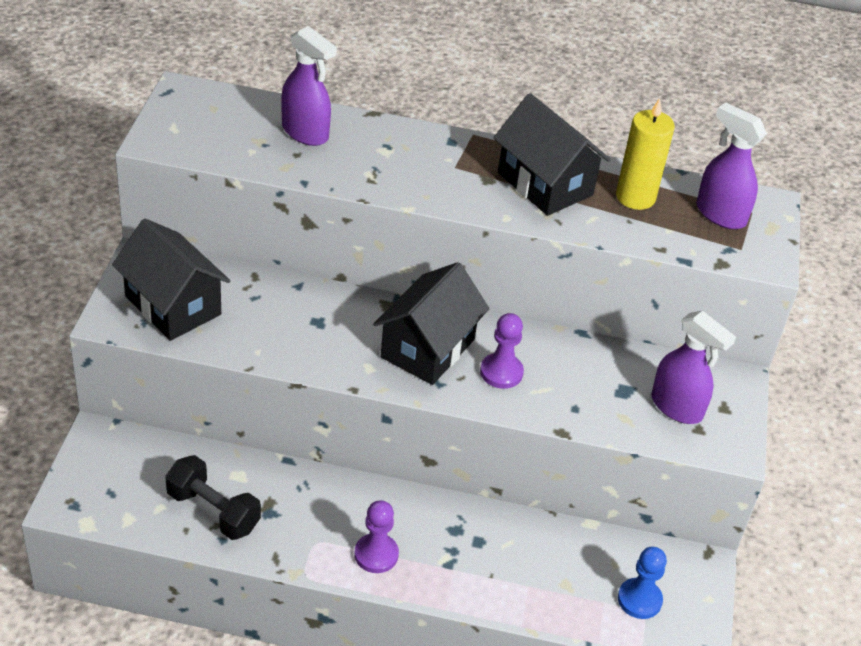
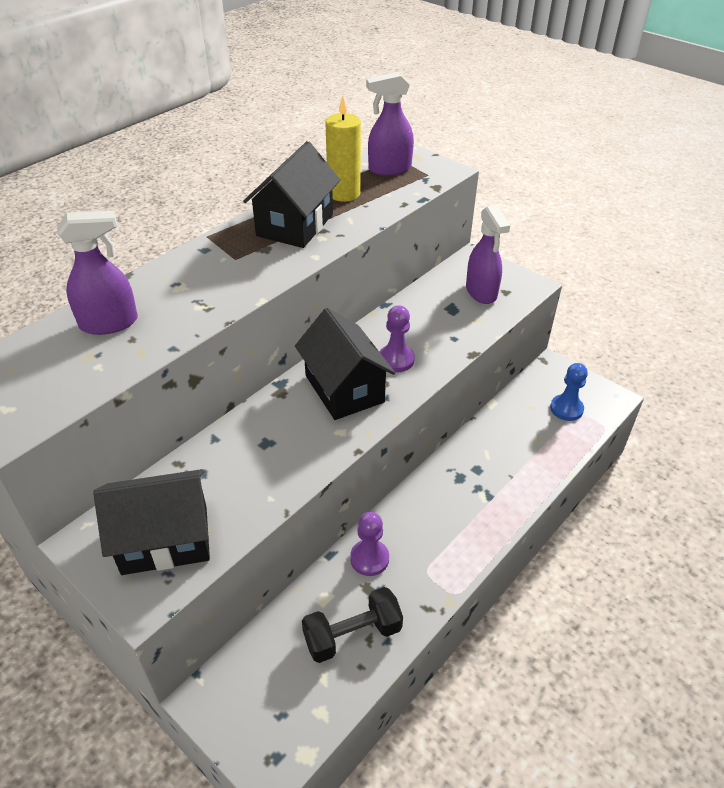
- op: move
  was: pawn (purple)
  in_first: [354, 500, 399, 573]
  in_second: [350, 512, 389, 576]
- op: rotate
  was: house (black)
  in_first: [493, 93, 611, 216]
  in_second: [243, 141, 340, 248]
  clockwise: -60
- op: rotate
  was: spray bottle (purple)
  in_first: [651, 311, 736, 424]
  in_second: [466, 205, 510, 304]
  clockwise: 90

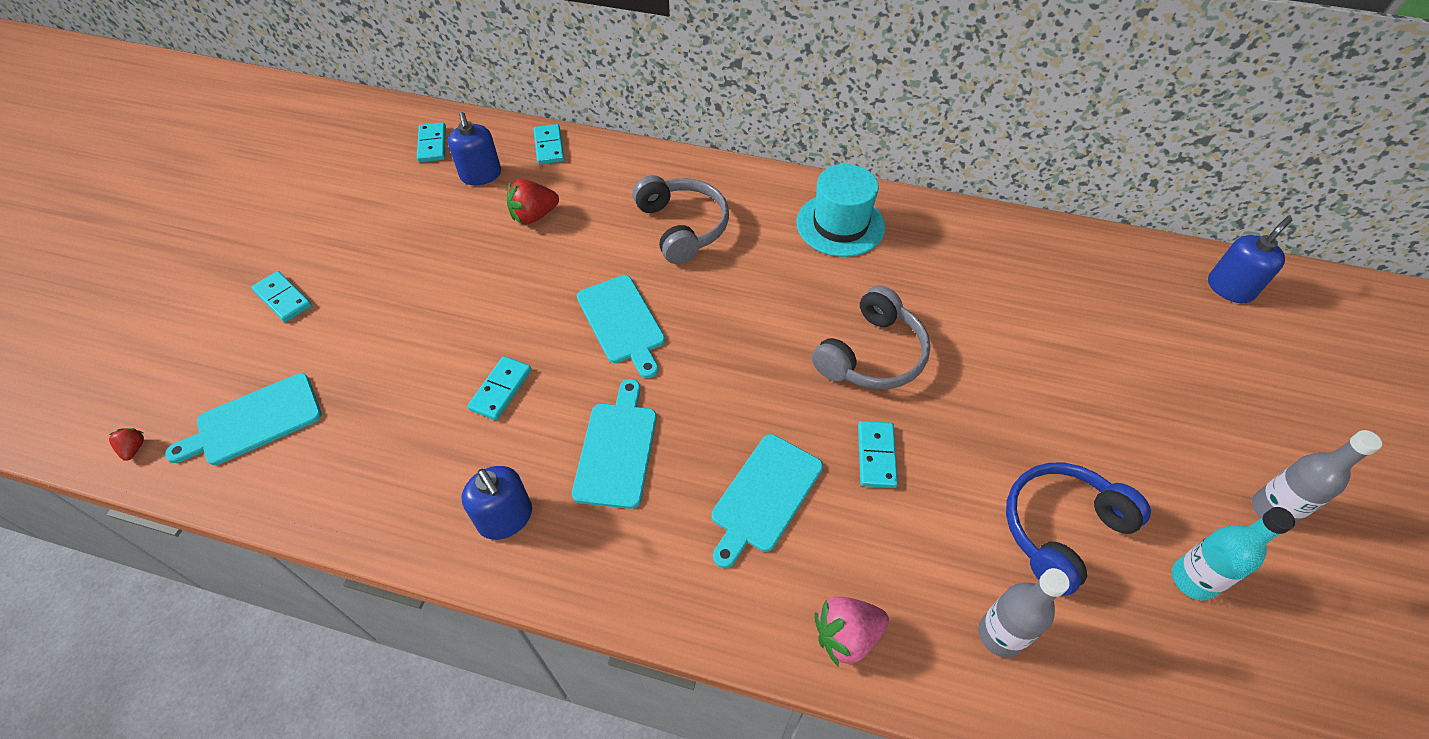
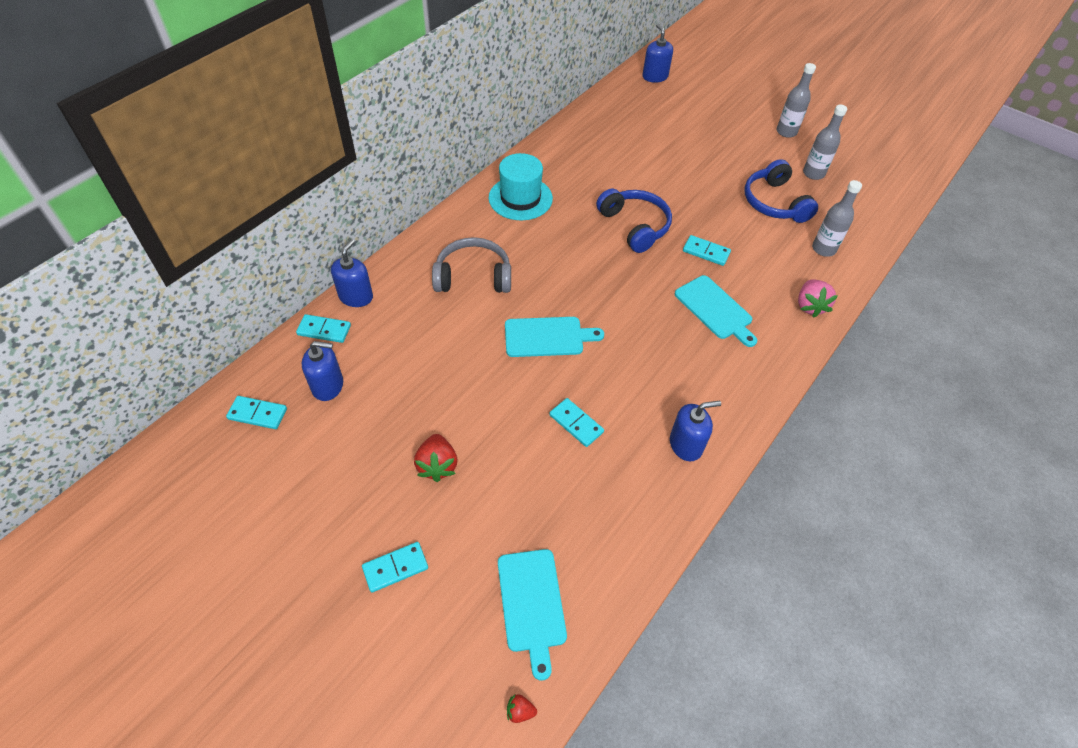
- op: delete
  was: cutting board (turquoise)
  in_first: [572, 379, 657, 509]
- op: insert
  now: soap dispenser (blue)
  in_second: [331, 239, 373, 307]
- op: move
  was: strawberry (red)
  in_first: [507, 179, 559, 225]
  in_second: [414, 434, 457, 482]
- op: recolor
  was: headphones (grey)
  now: headphones (blue)
  in_first: [812, 285, 931, 389]
  in_second: [596, 189, 672, 253]
- op: recolor
  was: bottle (turquoise)
  now: bottle (grey)
  in_first: [1172, 507, 1295, 601]
  in_second: [803, 104, 847, 180]

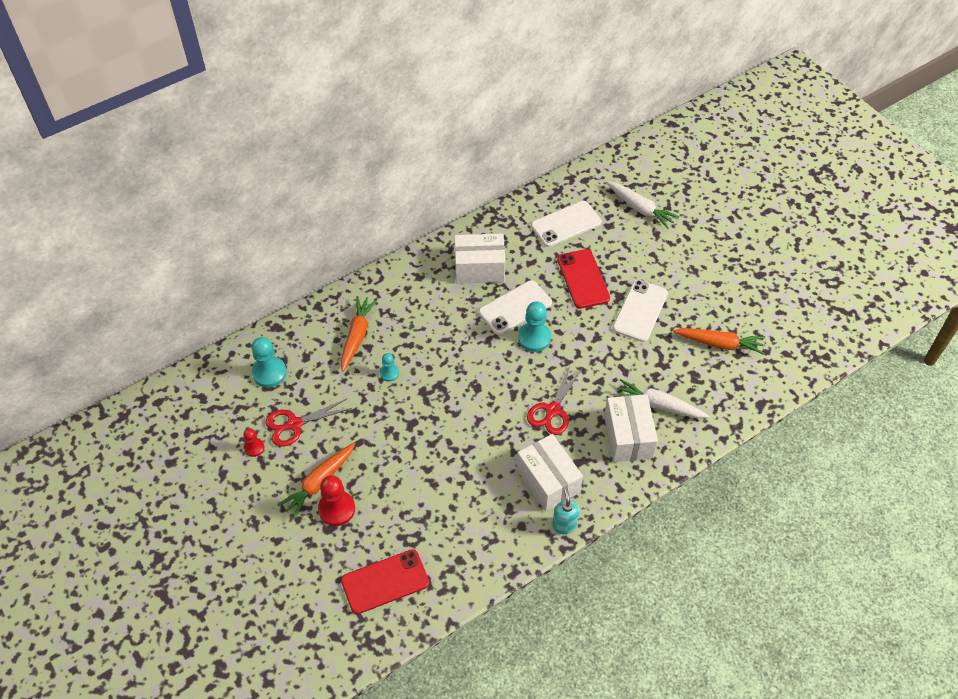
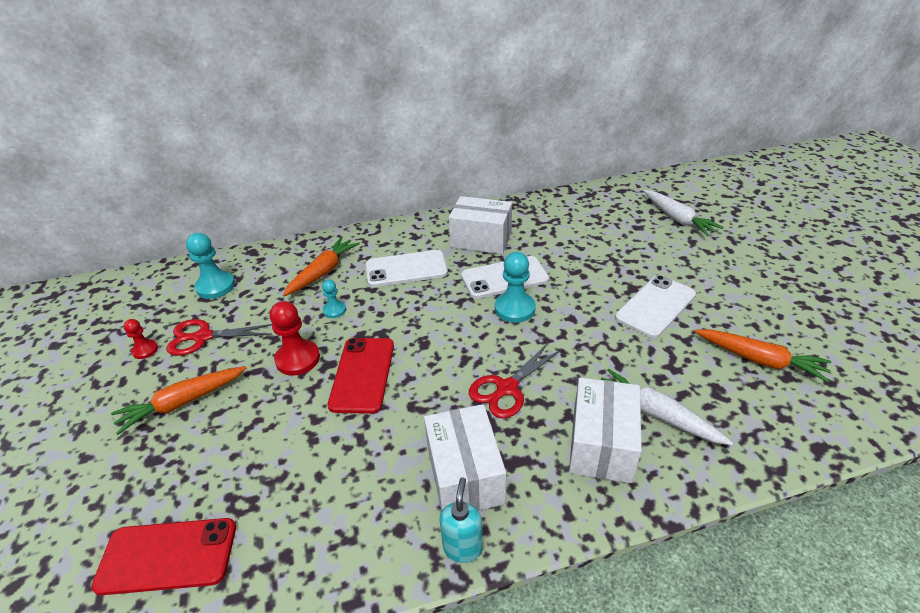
- op: move
  was: pawn (red)
  in_first: [318, 475, 355, 526]
  in_second: [270, 301, 320, 375]
- op: move
  was: phone (white)
  in_first: [531, 201, 602, 247]
  in_second: [366, 250, 448, 287]
- op: move
  was: phone (red)
  in_first: [557, 249, 610, 309]
  in_second: [328, 338, 394, 414]

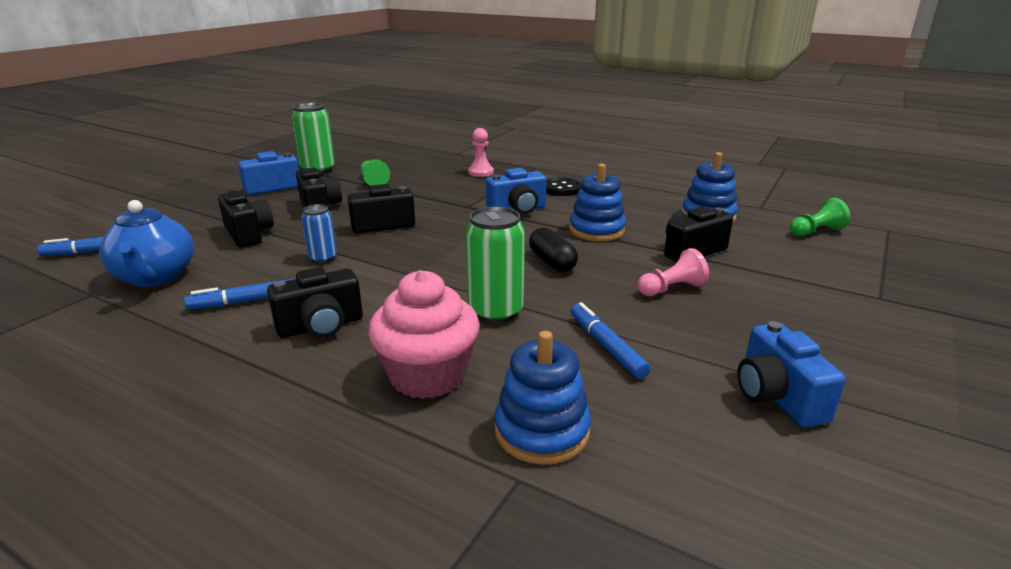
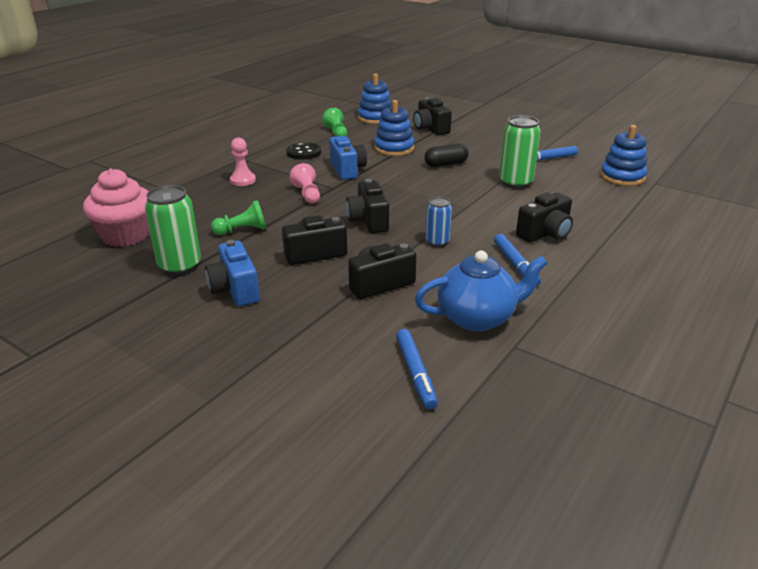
- op: delete
  was: camera (blue)
  in_first: [737, 321, 846, 428]
- op: move
  was: cupcake (pink)
  in_first: [368, 270, 480, 399]
  in_second: [83, 168, 150, 247]
- op: move
  was: pawn (pink)
  in_first: [638, 248, 709, 296]
  in_second: [289, 163, 320, 204]
- op: move
  was: pawn (green)
  in_first: [789, 198, 850, 236]
  in_second: [322, 108, 347, 137]
- op: rotate
  was: camera (black)
  in_first: [267, 267, 363, 338]
  in_second: [516, 192, 573, 243]
  clockwise: 75

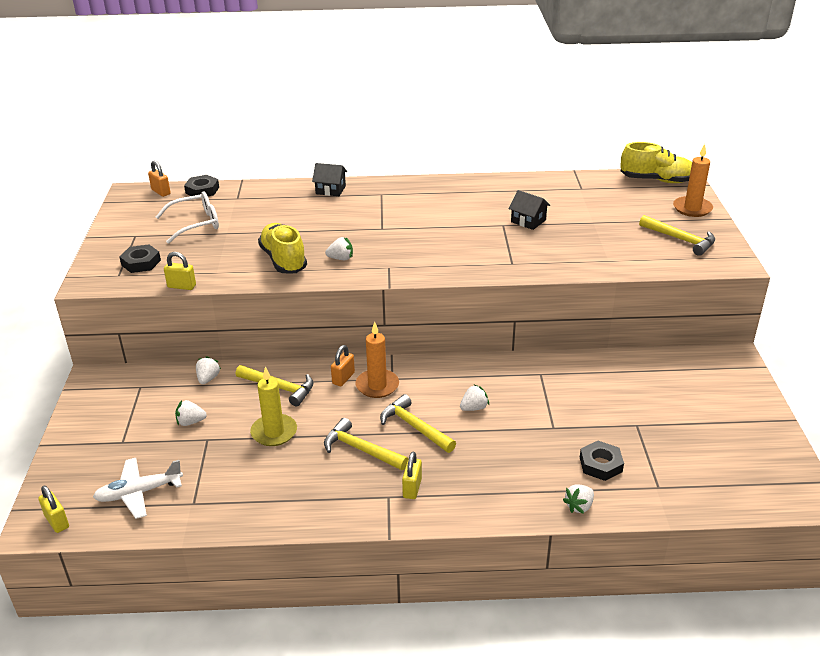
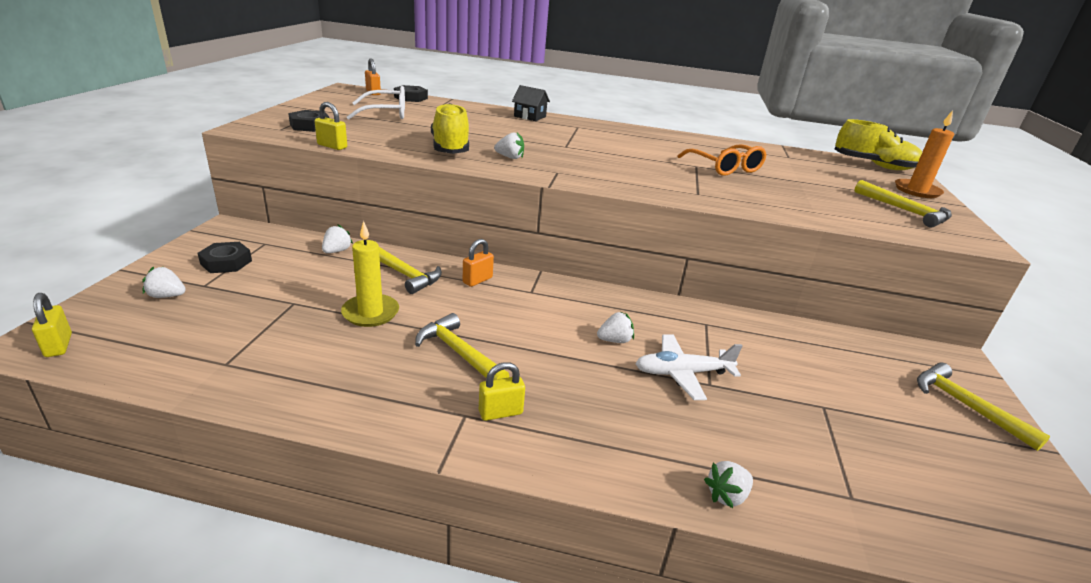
- op: delete
  was: candle (orange)
  in_first: [356, 322, 399, 398]
- op: move
  was: plane (white)
  in_first: [93, 458, 183, 519]
  in_second: [635, 334, 742, 400]
- op: move
  was: strawberry (white)
  in_first: [175, 400, 207, 426]
  in_second: [142, 267, 186, 298]
- op: move
  was: hammer (yellow)
  in_first: [380, 394, 456, 453]
  in_second: [917, 363, 1050, 451]
- op: move
  was: nut (black)
  in_first: [580, 441, 624, 481]
  in_second: [198, 242, 252, 273]
- op: replace
  was: house (black)
  now: glasses (orange)
  in_first: [509, 190, 550, 230]
  in_second: [677, 144, 766, 176]
- op: rotate
  was: padlock (yellow)
  in_first: [402, 452, 422, 499]
  in_second: [479, 362, 525, 421]
  clockwise: 45

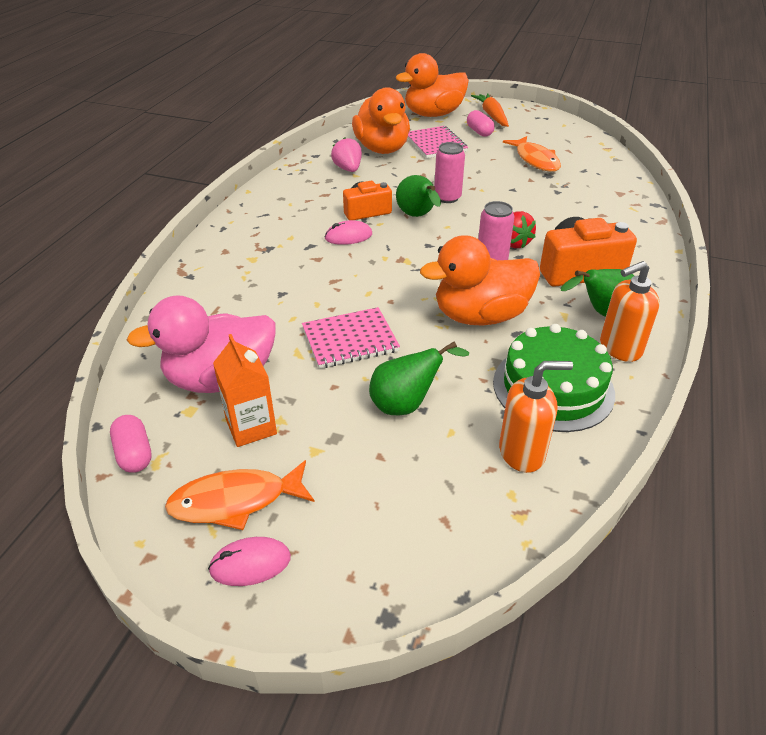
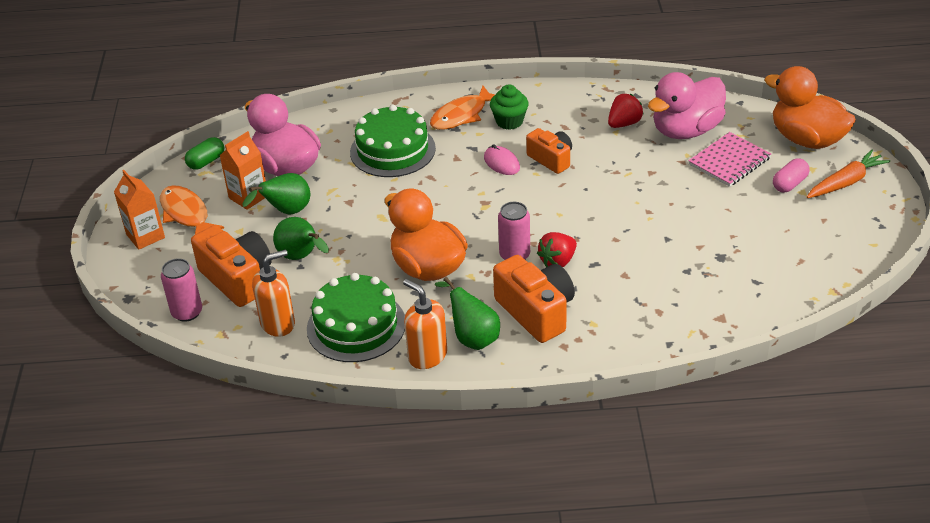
- op: delete
  was: notebook (pink)
  in_first: [302, 307, 400, 369]
- op: insert
  now: camera (orange)
  in_second: [191, 225, 272, 307]
- op: insert
  now: cake (green)
  in_second: [350, 105, 436, 177]
- op: insert
  now: cupcake (green)
  in_second: [490, 85, 529, 130]
- op: move
  was: pear (green)
  in_first: [396, 175, 441, 217]
  in_second: [242, 173, 310, 215]
- op: move
  was: can (pink)
  in_first: [434, 142, 465, 203]
  in_second: [161, 258, 202, 322]
- op: move
  was: fish (orange)
  in_first: [503, 136, 561, 172]
  in_second: [430, 86, 495, 130]
- op: replace
  was: mouse (pink)
  now: carton (orange)
  in_first: [208, 537, 291, 586]
  in_second: [114, 170, 165, 250]
- op: recolor
  was: capsule (pink)
  now: capsule (green)
  in_first: [110, 415, 152, 473]
  in_second: [185, 137, 224, 170]
- op: recolor
  was: strawberry (pink)
  now: strawberry (red)
  in_first: [331, 138, 362, 172]
  in_second: [608, 94, 644, 128]
- op: recolor
  was: duck (orange)
  now: duck (pink)
  in_first: [352, 87, 410, 154]
  in_second: [648, 72, 726, 139]
- op: rotate
  was: soap dispenser (orange)
  in_first: [499, 361, 573, 473]
  in_second: [252, 249, 295, 337]
  clockwise: -90

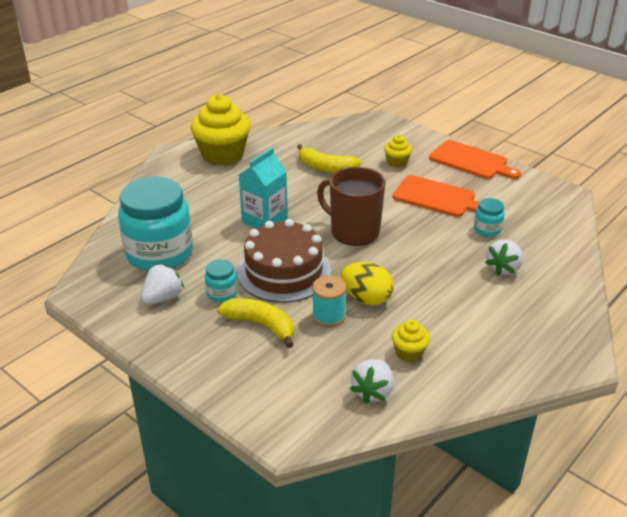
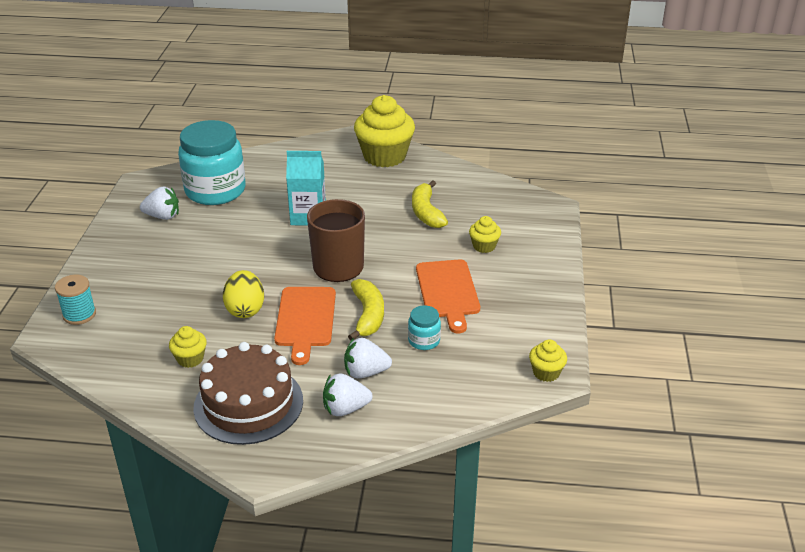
- op: delete
  was: jar (turquoise)
  in_first: [205, 259, 237, 302]
- op: insert
  now: cupcake (yellow)
  in_second: [529, 339, 567, 382]
- op: move
  was: banana (yellow)
  in_first: [217, 298, 294, 348]
  in_second: [348, 279, 384, 340]
- op: move
  was: cake (brown)
  in_first: [237, 219, 331, 303]
  in_second: [193, 342, 303, 445]
- op: move
  was: spool (turquoise)
  in_first: [312, 276, 347, 327]
  in_second: [55, 275, 96, 325]
- op: move
  was: strawberry (white)
  in_first: [350, 359, 394, 404]
  in_second: [323, 374, 372, 416]
- op: move
  was: cutting board (orange)
  in_first: [429, 140, 521, 179]
  in_second: [274, 287, 336, 365]

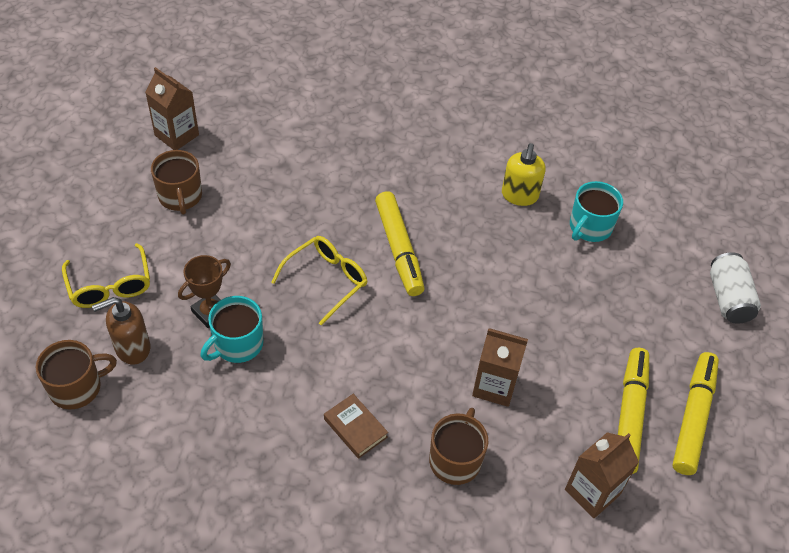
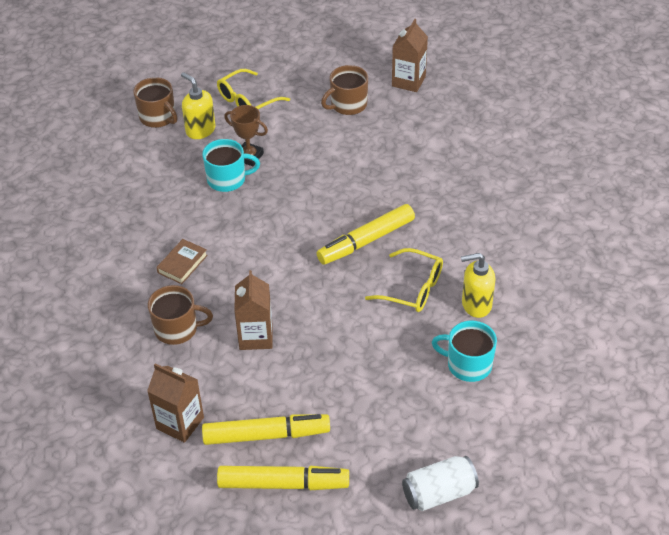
- op: move
  was: glasses (yellow)
  in_first: [271, 236, 367, 326]
  in_second: [365, 248, 443, 312]
- op: recolor
  was: soap dispenser (brown)
  now: soap dispenser (yellow)
  in_first: [92, 297, 150, 365]
  in_second: [181, 72, 215, 139]
- op: rotate
  was: mug (turquoise)
  in_first: [201, 296, 263, 363]
  in_second: [202, 139, 260, 192]
  clockwise: 150

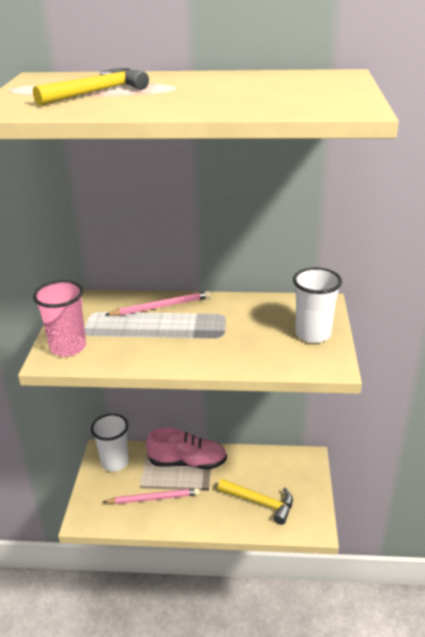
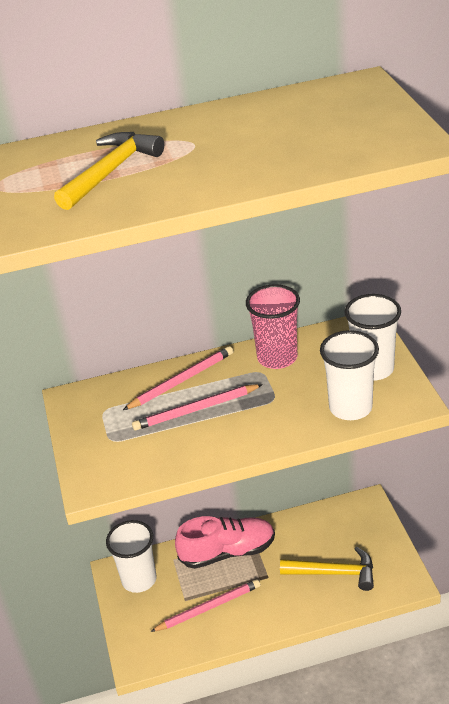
- op: insert
  now: pencil (pink)
  in_second: [132, 384, 263, 430]
- op: insert
  now: cup (white)
  in_second: [320, 330, 379, 420]
- op: move
  was: cup (pink)
  in_first: [33, 280, 86, 357]
  in_second: [246, 284, 300, 369]

